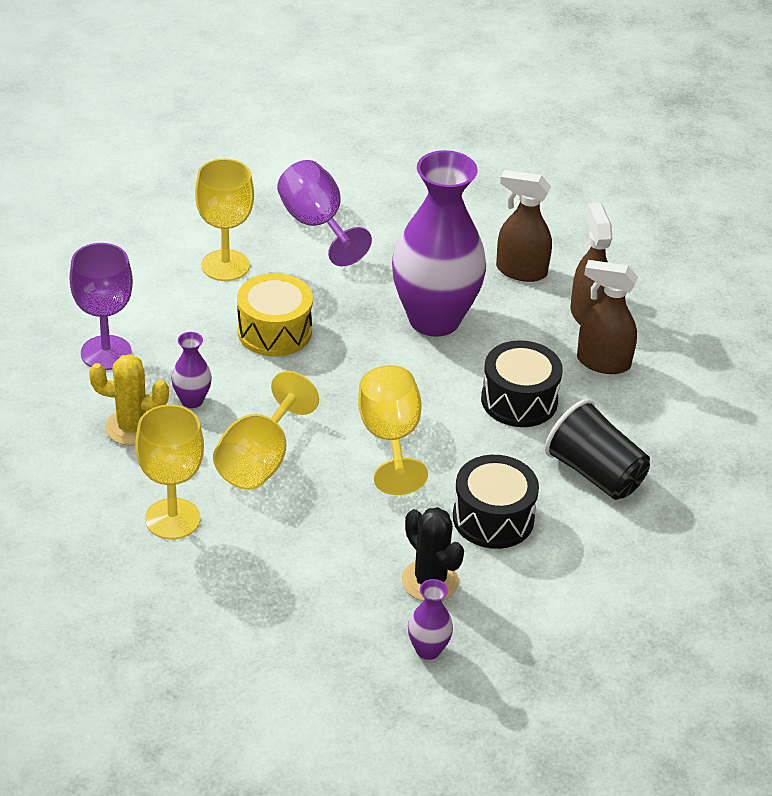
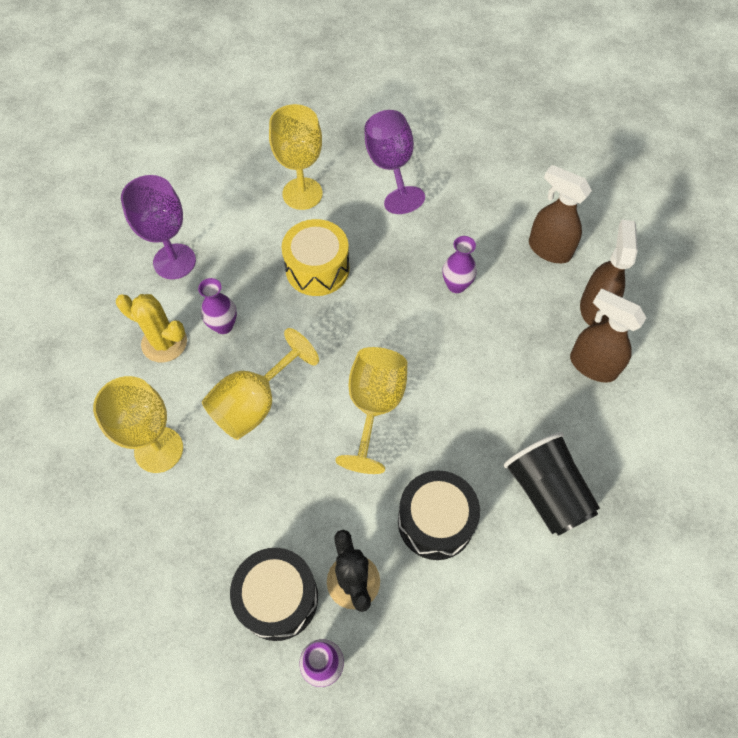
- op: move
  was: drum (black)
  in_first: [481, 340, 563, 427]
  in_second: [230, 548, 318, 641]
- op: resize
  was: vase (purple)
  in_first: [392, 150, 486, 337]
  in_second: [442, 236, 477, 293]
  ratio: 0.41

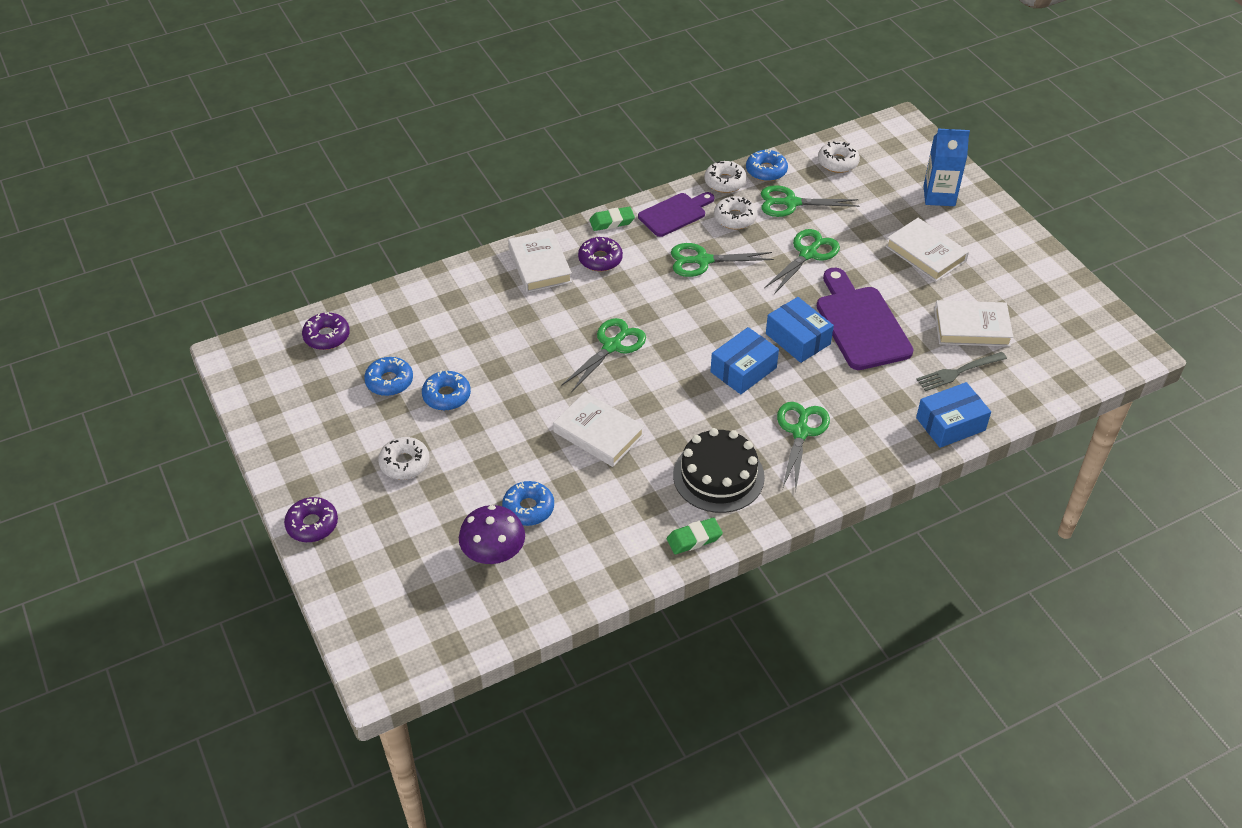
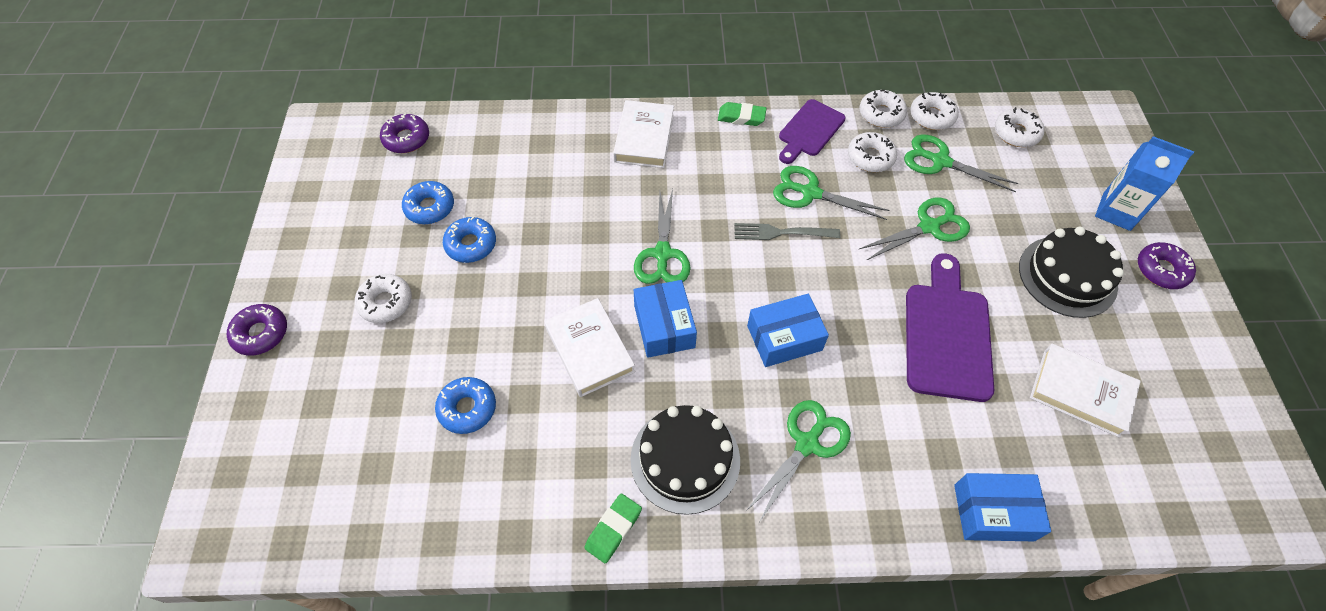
- op: delete
  was: mushroom (purple)
  in_first: [459, 505, 525, 564]
- op: move
  was: donut (purple)
  in_first: [578, 237, 623, 271]
  in_second: [1138, 242, 1196, 289]
- op: move
  was: box (blue)
  in_first: [766, 297, 834, 363]
  in_second: [634, 280, 697, 358]
- op: move
  was: fork (grey)
  in_first: [916, 352, 1007, 391]
  in_second: [734, 223, 840, 240]
- op: replace
  was: book (white)
  now: cake (black)
  in_first: [886, 218, 969, 282]
  in_second: [1019, 226, 1124, 318]
- op: recolor
  was: donut (blue)
  now: donut (white)
  in_first: [746, 149, 788, 181]
  in_second: [910, 92, 959, 130]
- op: rotate
  was: scissors (green)
  in_first: [561, 318, 646, 393]
  in_second: [634, 189, 691, 284]
  clockwise: 120
- op: rotate
  was: cutting board (purple)
  in_first: [638, 192, 714, 237]
  in_second: [779, 99, 846, 164]
  clockwise: 135
- op: rotate
  was: eraser (green)
  in_first: [667, 517, 723, 554]
  in_second: [584, 493, 642, 563]
  clockwise: -60

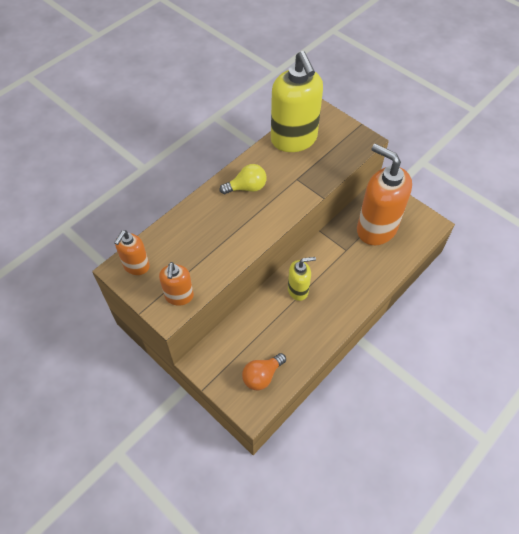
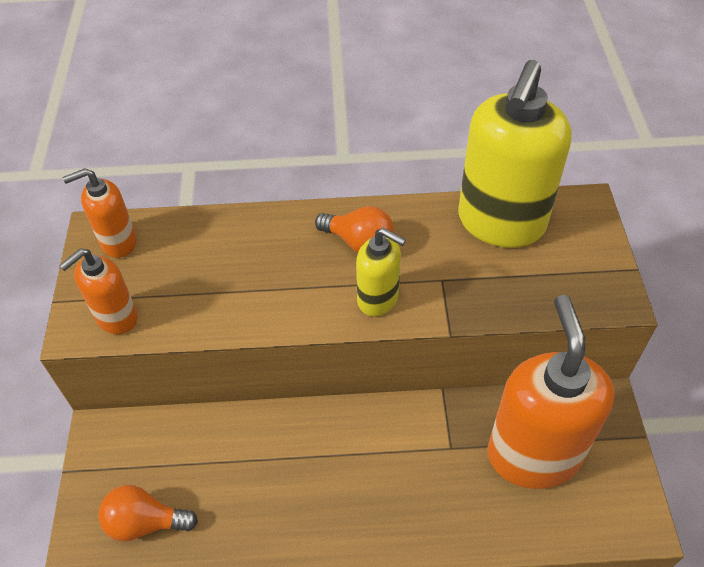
- op: move
  was: soap dispenser (yellow)
  in_first: [288, 257, 316, 301]
  in_second: [356, 227, 406, 316]
- op: recolor
  was: light bulb (yellow)
  now: light bulb (orange)
  in_first: [220, 164, 267, 194]
  in_second: [315, 206, 394, 253]

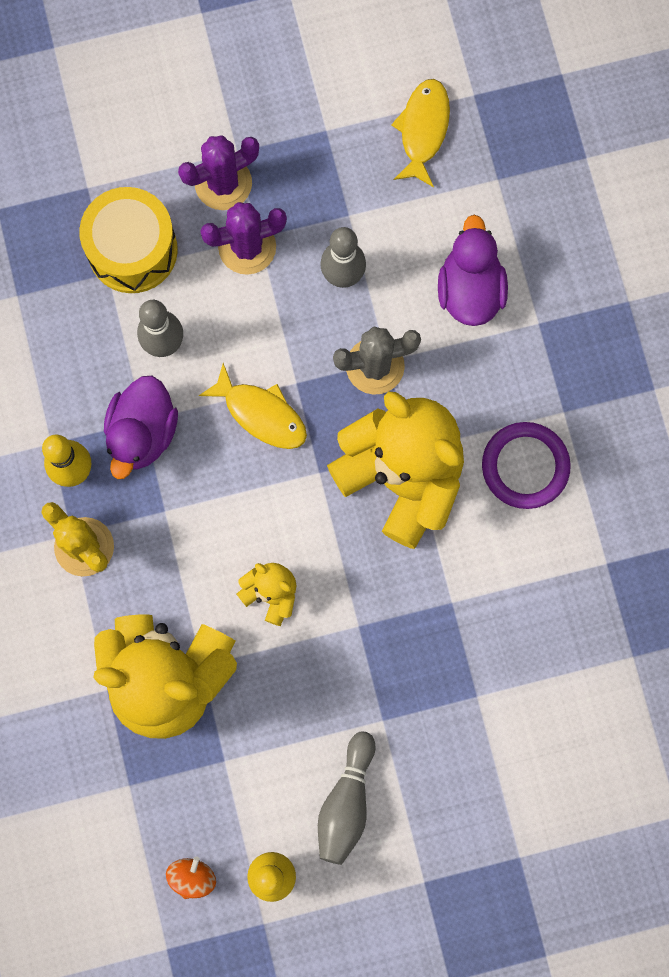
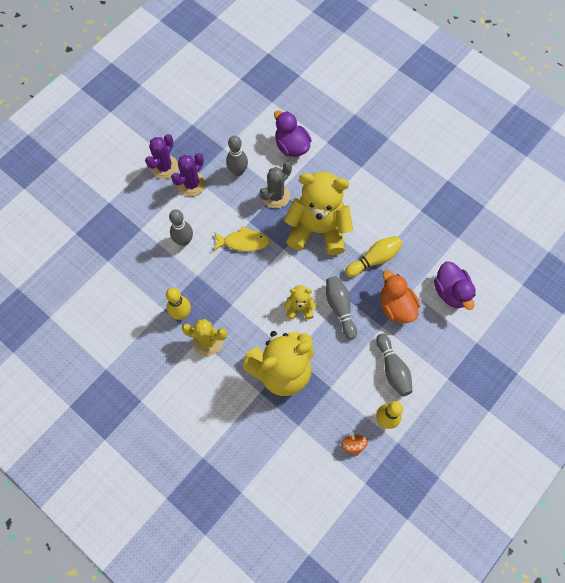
- op: delete
  was: drum (yellow)
  in_first: [79, 187, 178, 293]
- op: delete
  was: fish (yellow)
  in_first: [391, 79, 450, 187]
- op: delete
  was: ring (purple)
  in_first: [482, 422, 571, 509]
- op: insert
  now: bowling pin (grey)
  in_second: [326, 276, 357, 340]
- op: insert
  now: bowling pin (yellow)
  in_second: [345, 236, 403, 277]
- op: insert
  now: duck (orange)
  in_second: [380, 270, 420, 323]
- op: move
  was: duck (purple)
  in_first: [104, 376, 178, 479]
  in_second: [434, 262, 476, 310]

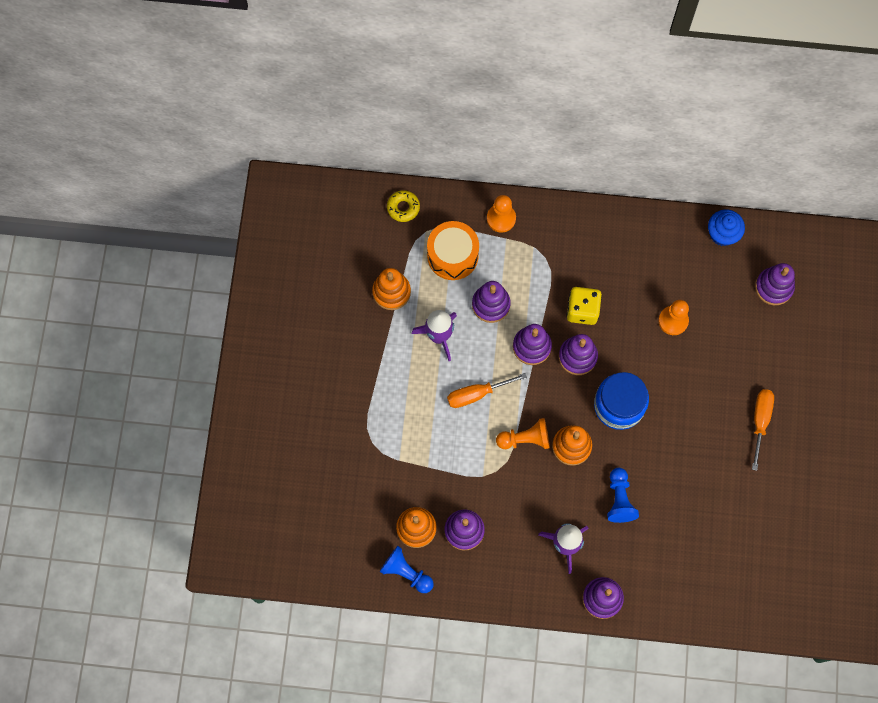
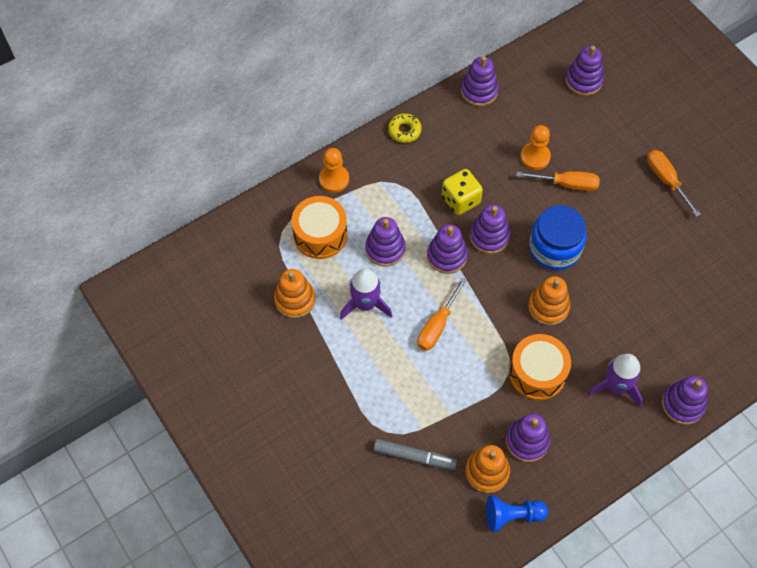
- op: delete
  was: pawn (orange)
  in_first: [496, 418, 550, 449]
- op: delete
  was: pawn (blue)
  in_first: [607, 468, 639, 523]
- op: delete
  was: cupcake (blue)
  in_first: [708, 210, 745, 246]
- op: insert
  now: marker (grey)
  in_second: [373, 439, 457, 470]
- op: insert
  now: stacking toy (purple)
  in_second: [461, 56, 499, 106]
- op: insert
  now: drum (orange)
  in_second: [509, 334, 571, 401]
- op: insert
  now: screwdriver (orange)
  in_second: [516, 171, 600, 191]
- op: move
  was: donut (yellow)
  in_first: [387, 190, 420, 222]
  in_second: [388, 113, 422, 143]

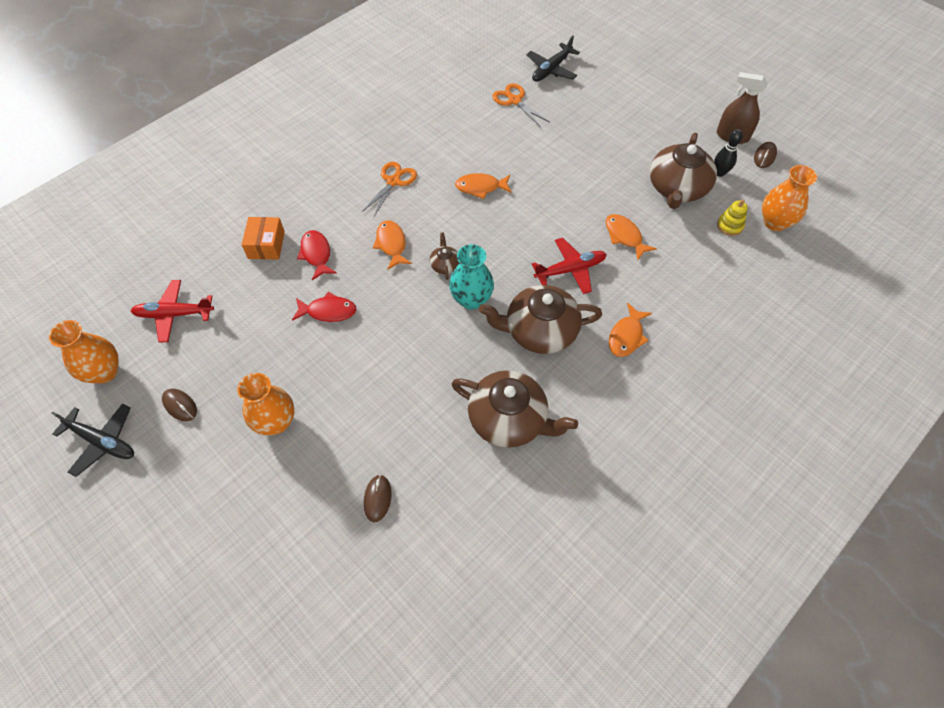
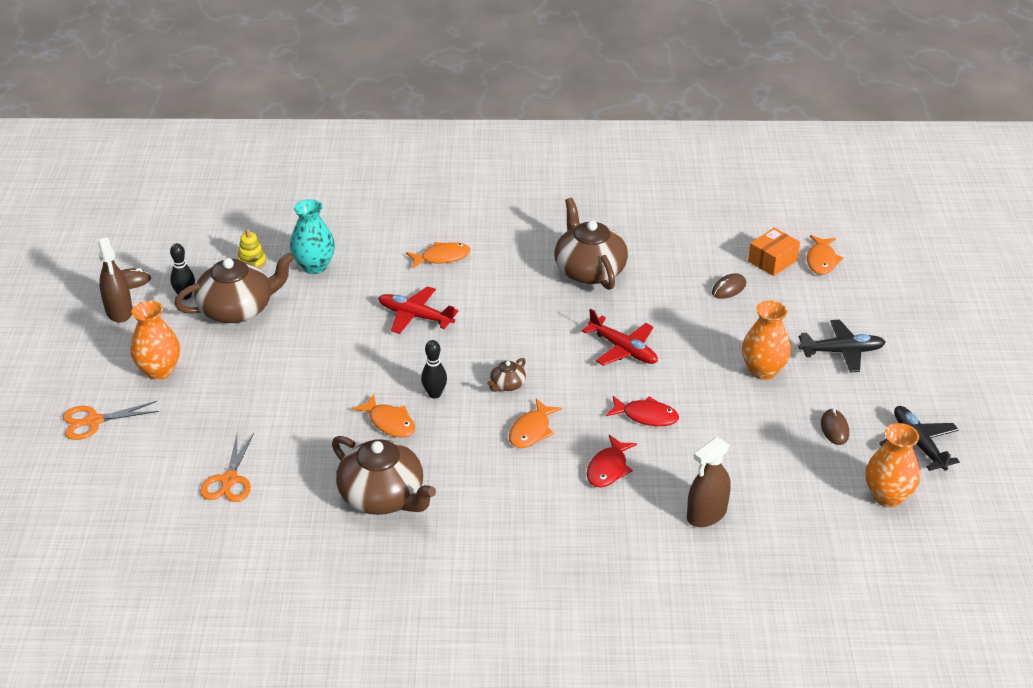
- op: insert
  now: bowling pin (black)
  in_second: [421, 340, 447, 399]
- op: insert
  now: spray bottle (brown)
  in_second: [687, 437, 731, 527]
- op: move
  was: plane (red)
  in_first: [131, 280, 214, 343]
  in_second: [582, 309, 658, 366]
- op: move
  was: box (orange)
  in_first: [242, 217, 285, 260]
  in_second: [748, 228, 800, 276]
- op: move
  was: scissors (orange)
  in_first: [362, 162, 417, 217]
  in_second: [63, 401, 159, 440]
- op: move
  was: vase (turquoise)
  in_first: [449, 244, 494, 310]
  in_second: [290, 199, 335, 274]
- op: move
  was: teapot (brown)
  in_first: [479, 285, 602, 354]
  in_second: [332, 436, 436, 515]
- op: move
  was: plane (black)
  in_first: [527, 36, 580, 82]
  in_second: [799, 320, 886, 373]
- op: move
  was: fish (orange)
  in_first: [606, 214, 657, 261]
  in_second: [807, 235, 844, 275]
- op: move
  was: vase (orange)
  in_first: [762, 165, 817, 231]
  in_second: [130, 301, 180, 380]
- op: rotate
  was: fish (red)
  in_first: [292, 292, 357, 322]
  in_second: [606, 396, 679, 426]
  clockwise: 150

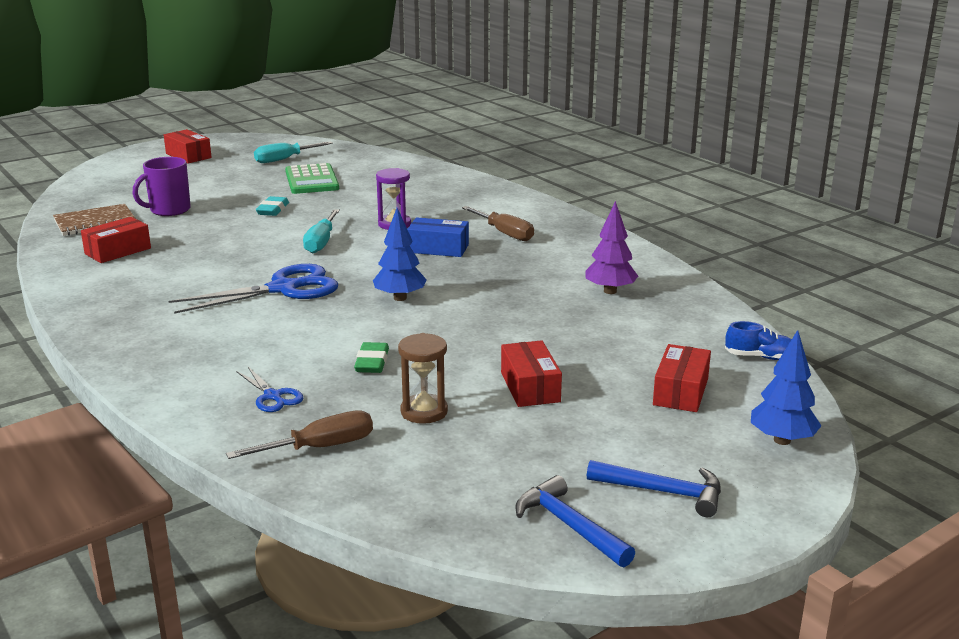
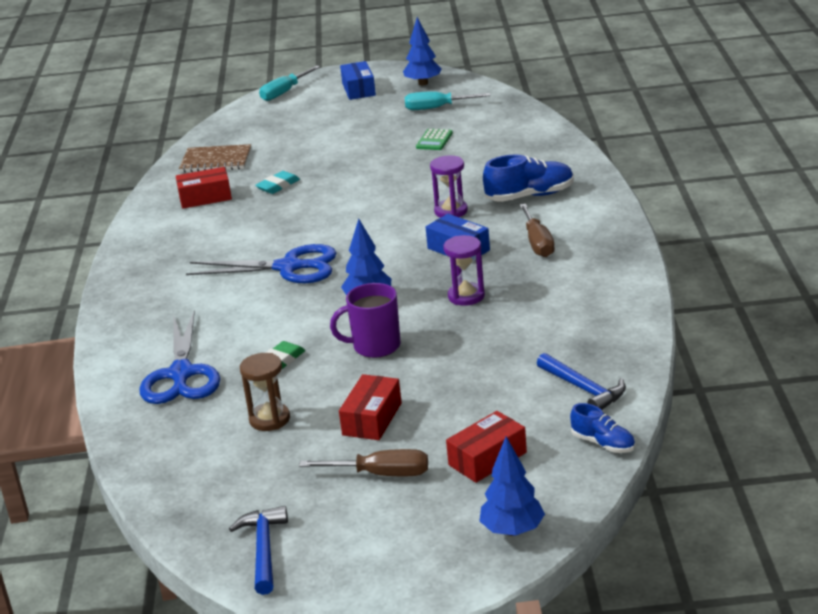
- op: delete
  was: tree (purple)
  in_first: [585, 201, 638, 294]
- op: insert
  now: tree (blue)
  in_second: [403, 17, 442, 85]
- op: insert
  now: hourglass (purple)
  in_second: [443, 235, 485, 306]
- op: insert
  now: shoe (blue)
  in_second: [483, 155, 574, 202]
- op: move
  was: mug (purple)
  in_first: [133, 157, 191, 216]
  in_second: [330, 283, 401, 358]
- op: move
  was: screwdriver (brown)
  in_first: [226, 410, 373, 459]
  in_second: [299, 449, 428, 476]
- op: move
  was: eraser (turquoise)
  in_first: [256, 196, 289, 216]
  in_second: [255, 171, 300, 194]
- op: move
  was: screwdriver (turquoise)
  in_first: [303, 209, 340, 253]
  in_second: [259, 66, 320, 101]
- op: move
  was: hammer (blue)
  in_first: [587, 460, 721, 518]
  in_second: [537, 353, 626, 410]
- op: recolor
  was: box (red)
  now: box (blue)
  in_first: [164, 129, 212, 163]
  in_second: [340, 61, 376, 100]
- op: resize
  was: scissors (blue)
  in_first: [236, 367, 303, 412]
  in_second: [139, 311, 220, 404]
  ratio: 2.0
- op: resize
  was: calculator (green)
  in_first: [285, 163, 339, 194]
  in_second: [416, 129, 453, 150]
  ratio: 0.57

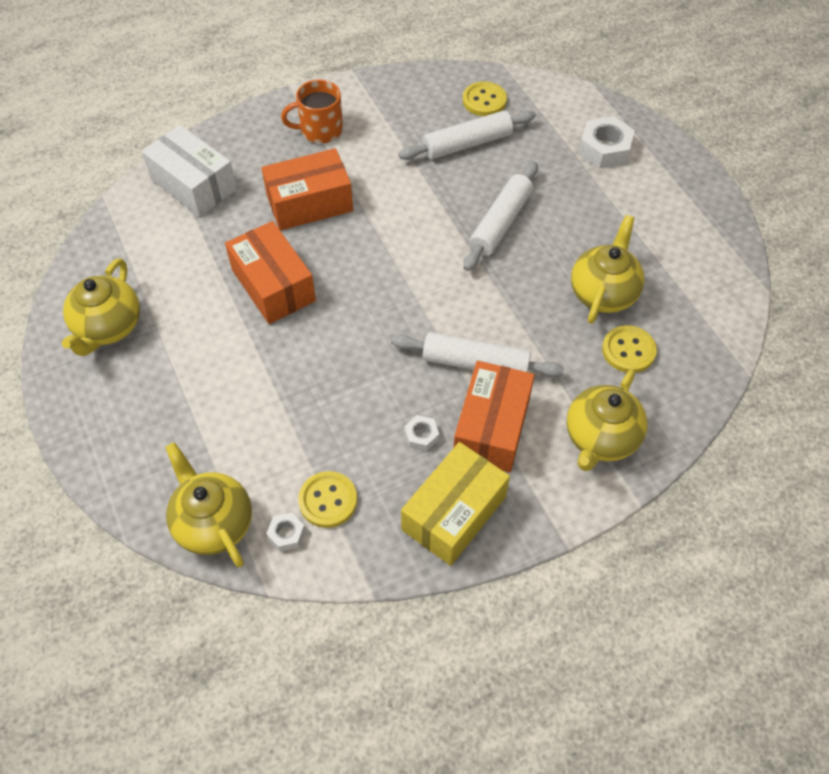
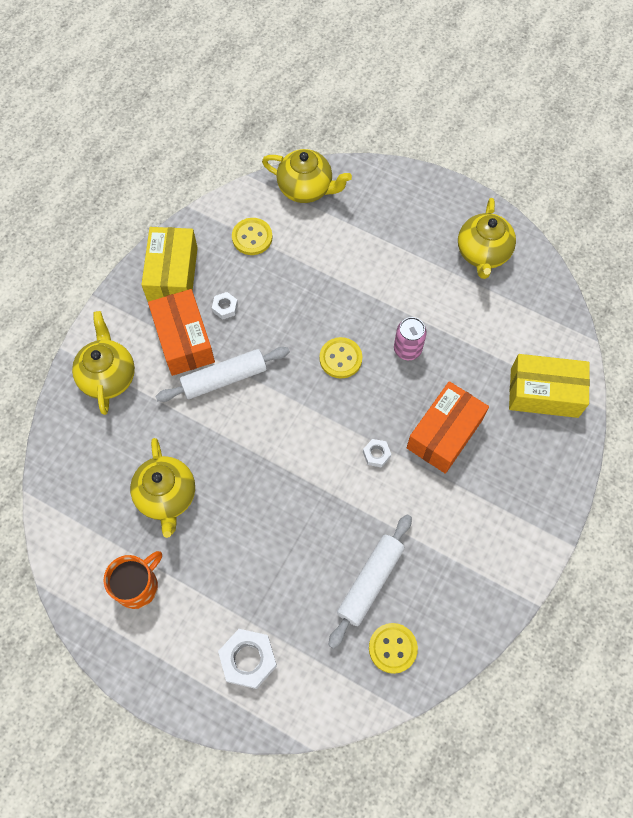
- op: delete
  was: rolling pin (white)
  in_first: [463, 162, 538, 271]
- op: move
  was: nut (white)
  in_first: [266, 512, 305, 552]
  in_second: [363, 439, 391, 468]
- op: move
  was: mug (orange)
  in_first: [281, 79, 343, 143]
  in_second: [104, 551, 162, 609]
- op: move
  was: button (yellow)
  in_first: [602, 325, 657, 373]
  in_second: [319, 337, 362, 379]
- op: replace
  was: box (orange)
  now: can (pink)
  in_first: [225, 221, 316, 324]
  in_second: [394, 317, 427, 360]
- op: recolor
  was: box (white)
  now: box (yellow)
  in_first: [141, 125, 237, 217]
  in_second: [509, 354, 590, 418]
- op: rotate
  was: teapot (yellow)
  in_first: [62, 258, 140, 356]
  in_second: [458, 198, 516, 279]
  clockwise: -150

